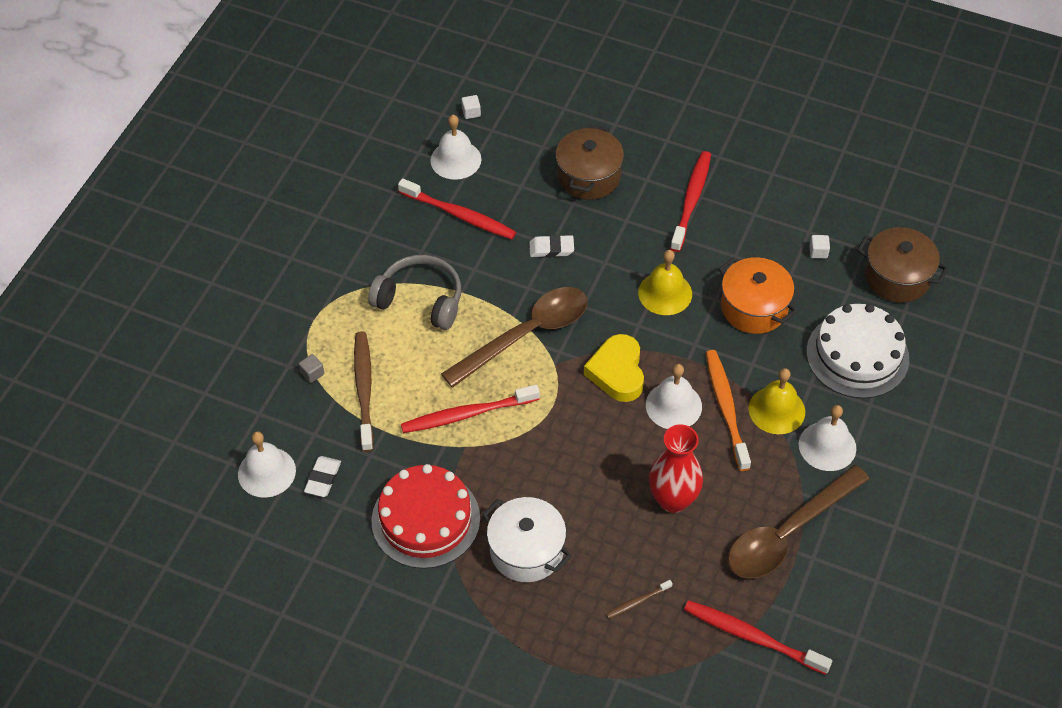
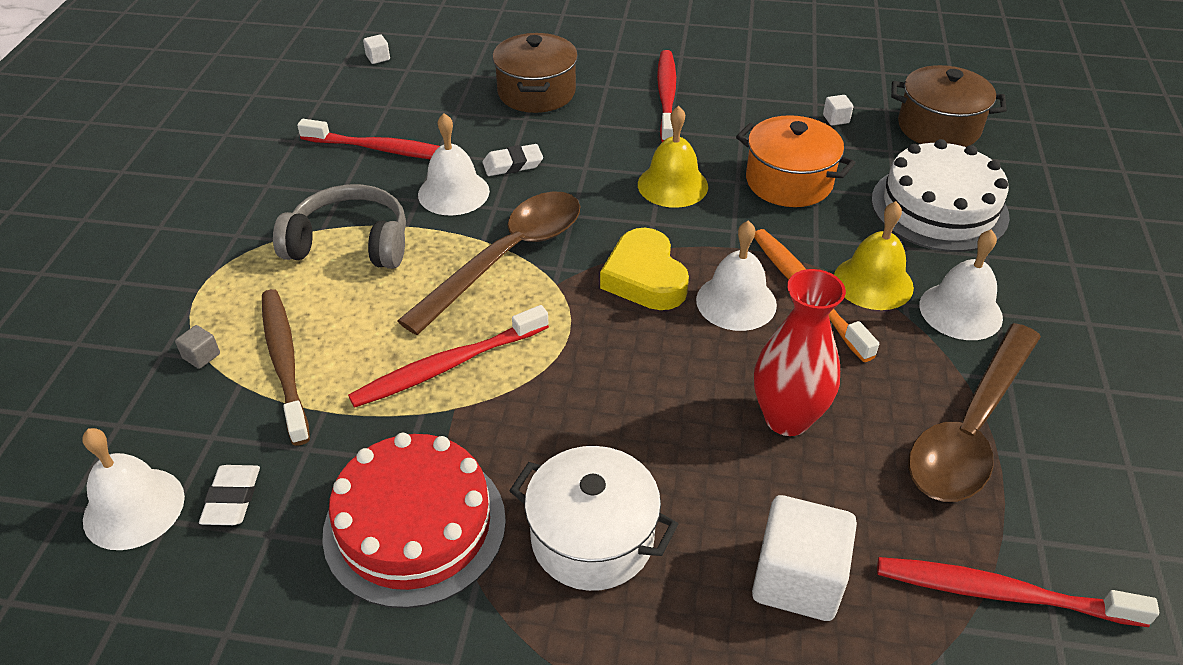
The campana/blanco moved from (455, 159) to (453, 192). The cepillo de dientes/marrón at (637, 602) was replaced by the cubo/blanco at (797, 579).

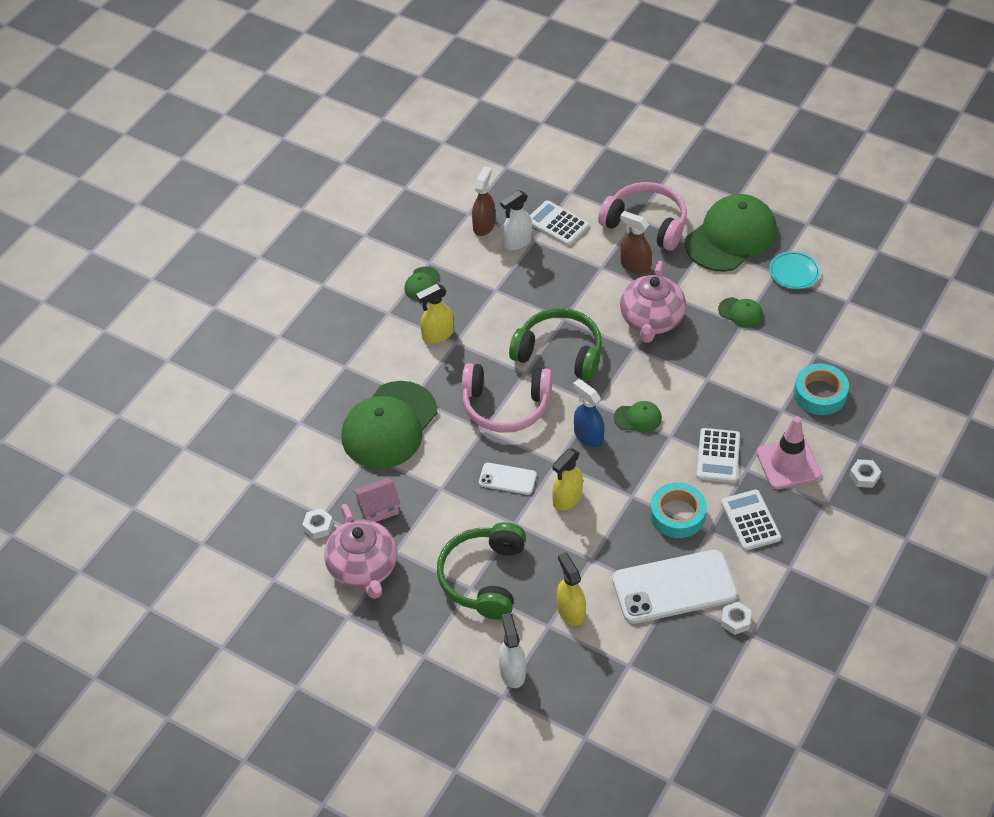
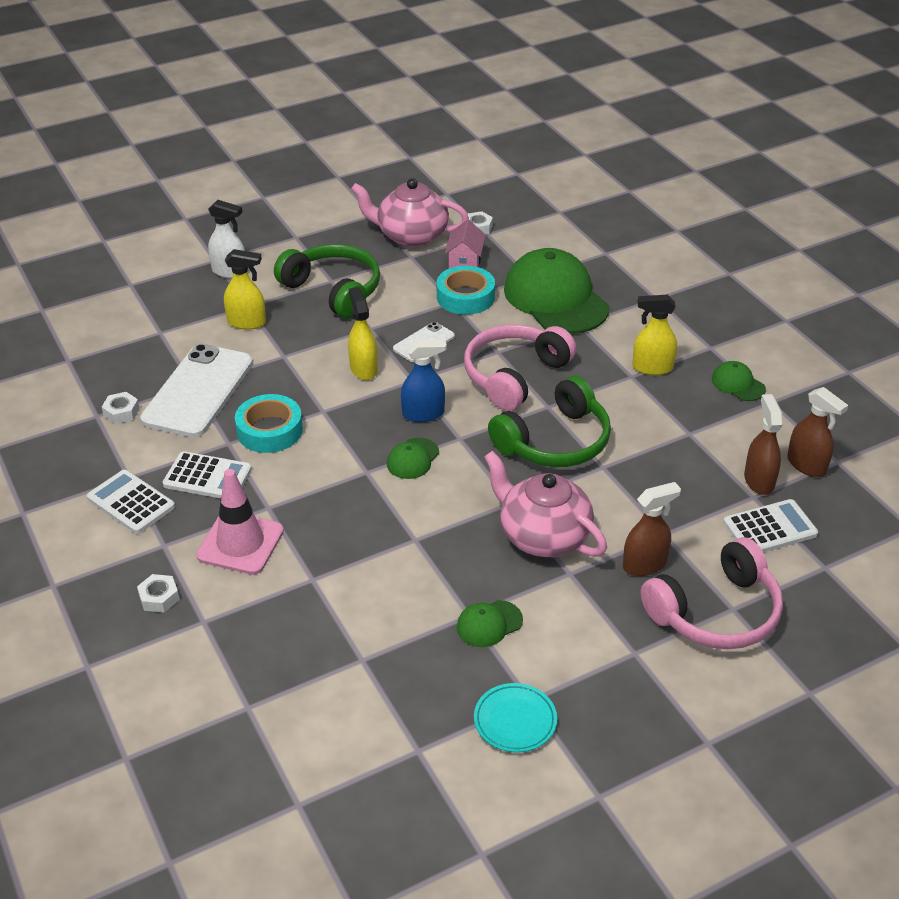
The calculadora/blanco moved from (718, 456) to (131, 502). The cinta adhesiva/turquesa moved from (820, 394) to (465, 297). The pulverizador/amarillo at (437, 335) turned 90 degrees counterclockwise. The pulverizador/blanco at (517, 242) became the pulverizador/marrón at (759, 480). The gorra/verde at (731, 237) disappeared.

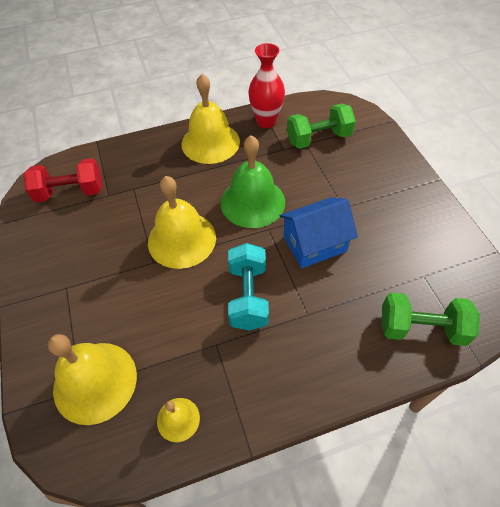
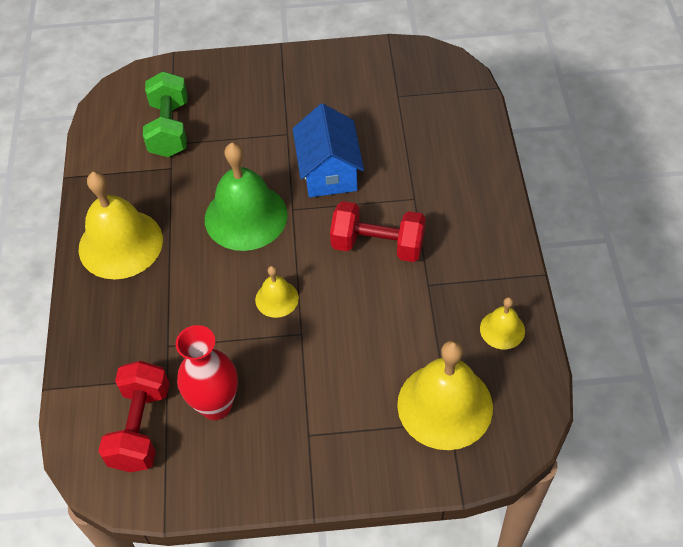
The florero/rojo moved from (266, 121) to (216, 405). The campana/amarillo at (182, 239) changed to 0.49 times the size. The mancuerna/turquesa at (248, 296) became the mancuerna/rojo at (378, 245). The mancuerna/verde at (421, 328) disappeared.

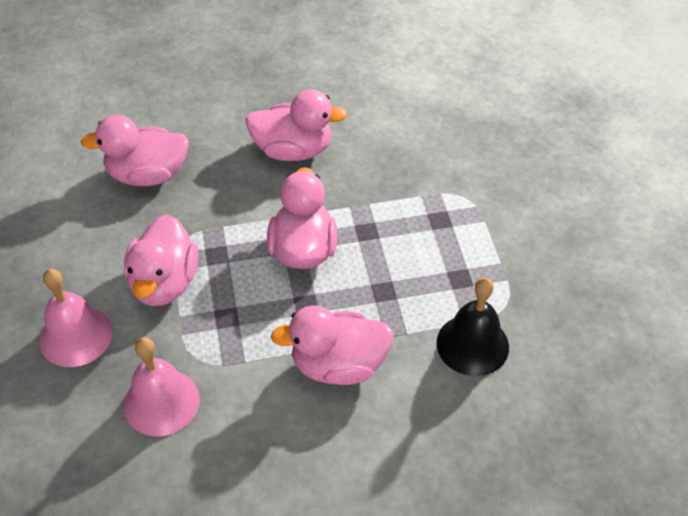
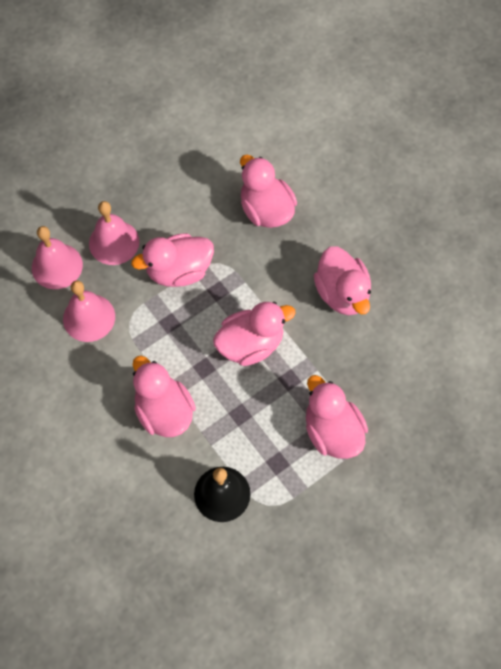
The campana/rosa at (57, 266) appeared. The pato/rosa at (332, 431) appeared.

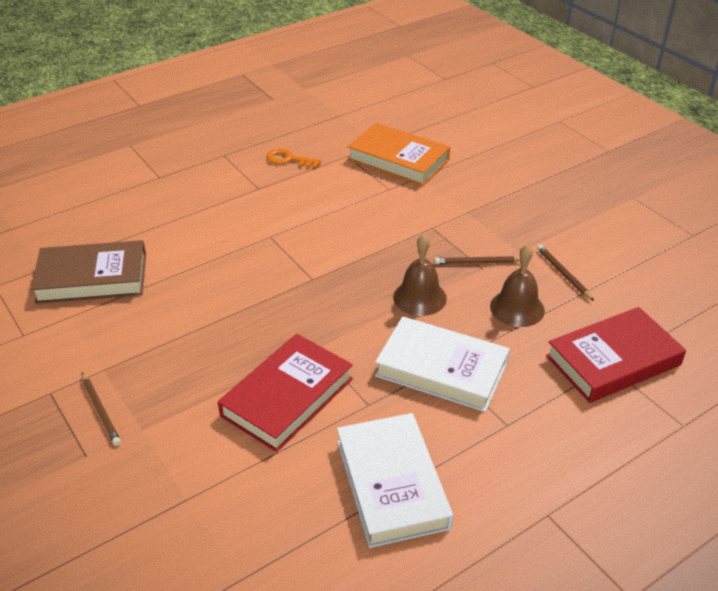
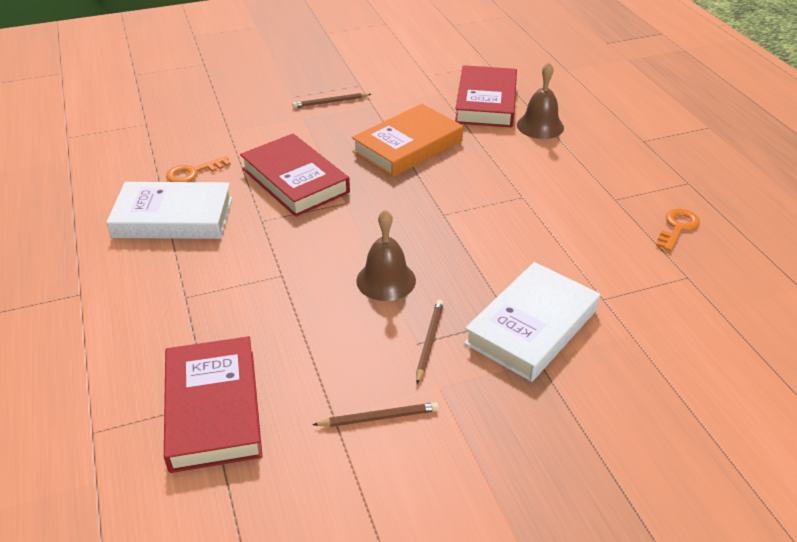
The llave/naranja at (193, 172) appeared. The libro/naranja moved from (398, 160) to (408, 146). The libro/marrón at (92, 278) became the libro/rojo at (486, 102). The libro/blanco moved from (441, 369) to (532, 326). The campana/marrón moved from (517, 308) to (540, 126).

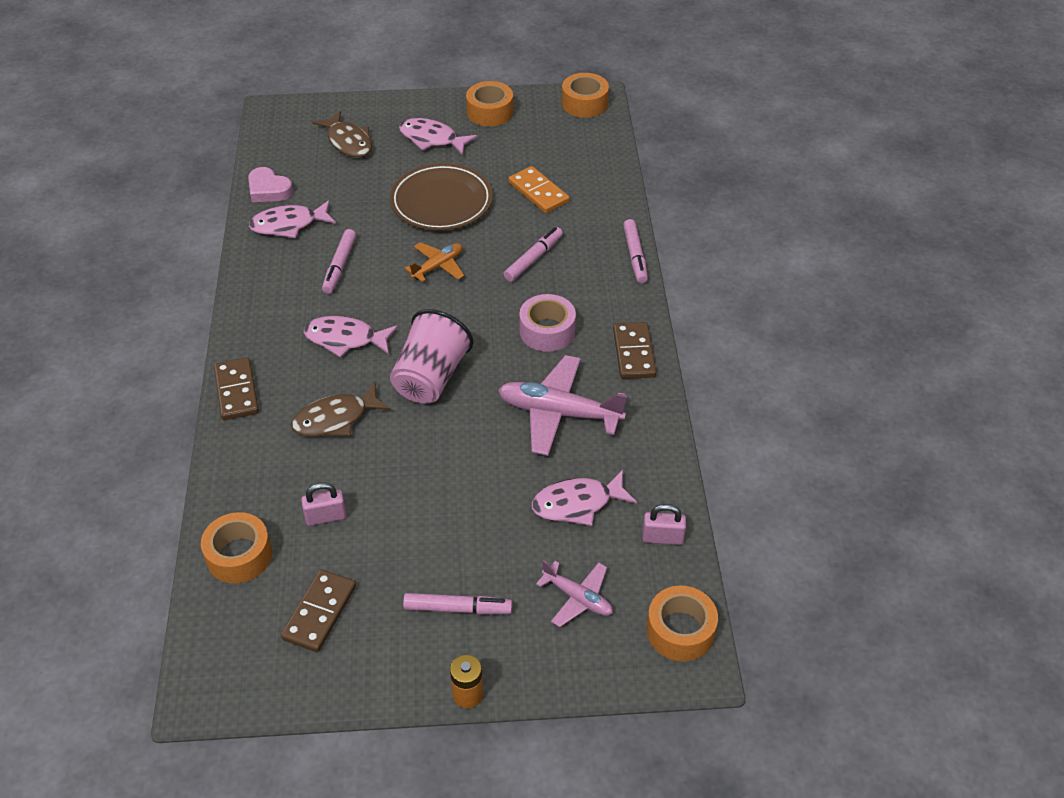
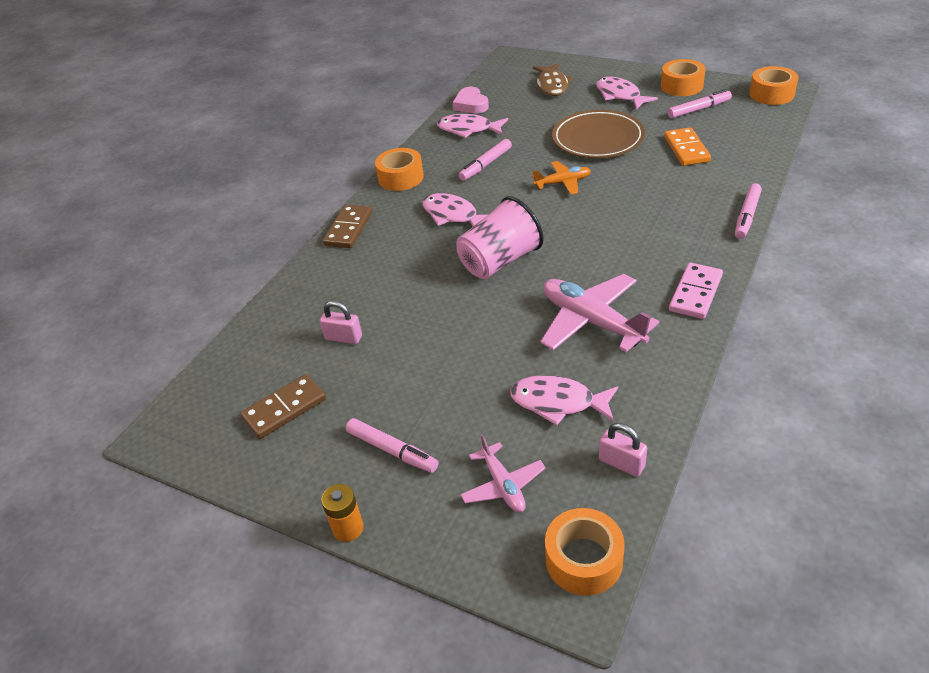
The cinta adhesiva/naranja moved from (239, 555) to (400, 177). The rotulador/rosa moved from (533, 259) to (699, 109). The ficha de dominó/marrón at (634, 353) became the ficha de dominó/rosa at (695, 293). The pez/marrón at (336, 419) disappeared. The cinta adhesiva/rosa at (547, 331) disappeared.

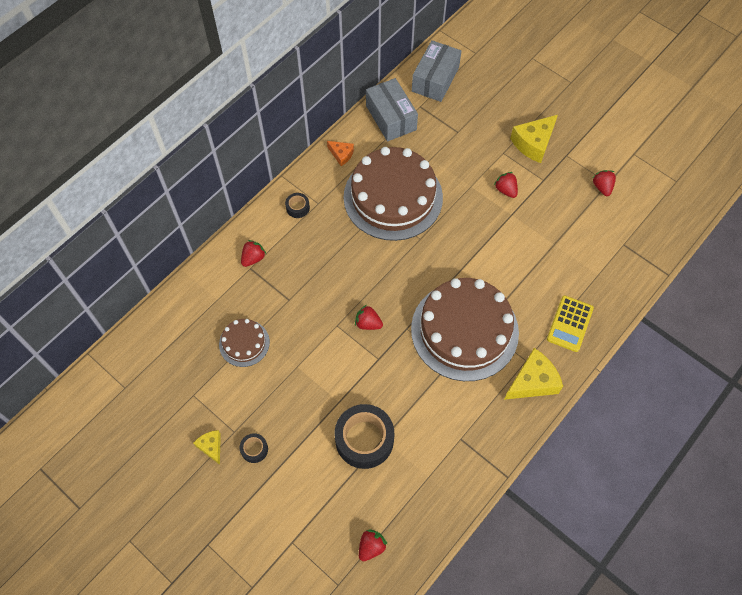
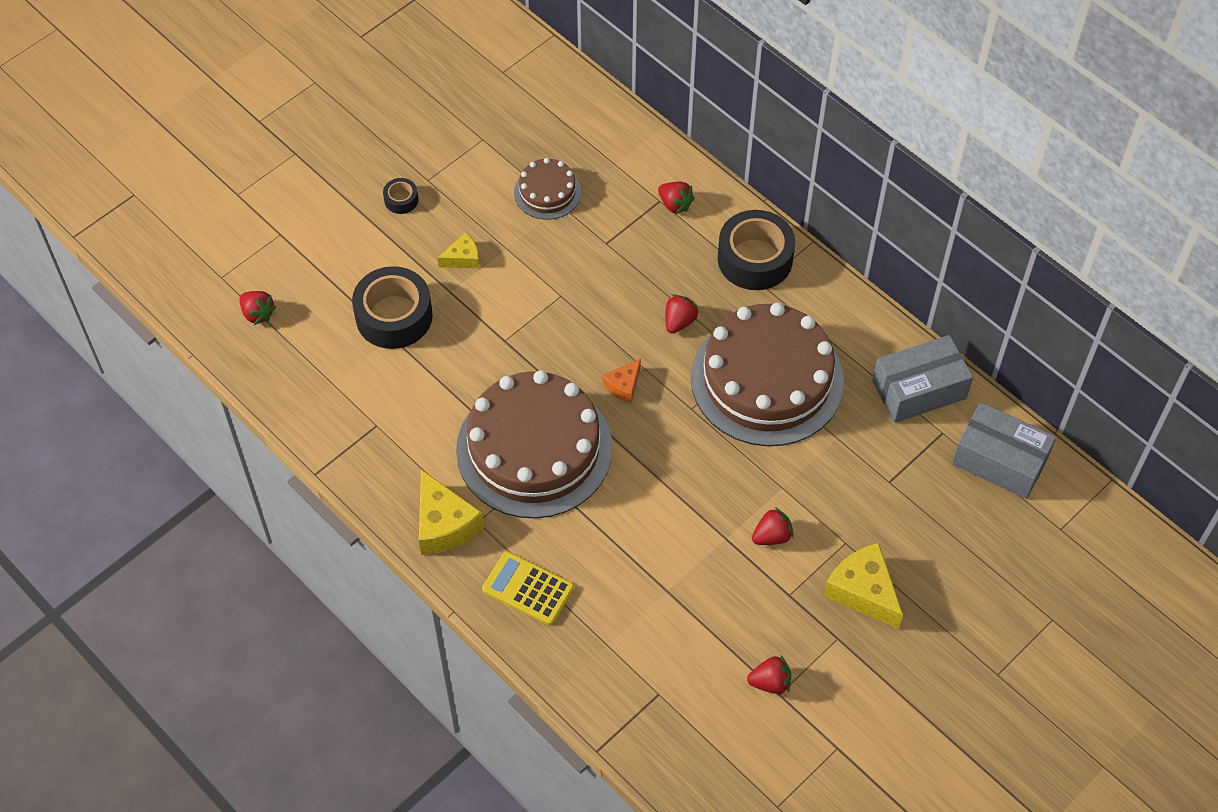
The queso/amarillo moved from (211, 447) to (463, 258). The queso/naranja moved from (341, 155) to (623, 385). The fresa/rojo moved from (368, 323) to (679, 321). The cinta adhesiva/negro at (297, 208) changed to 2.17 times the size.

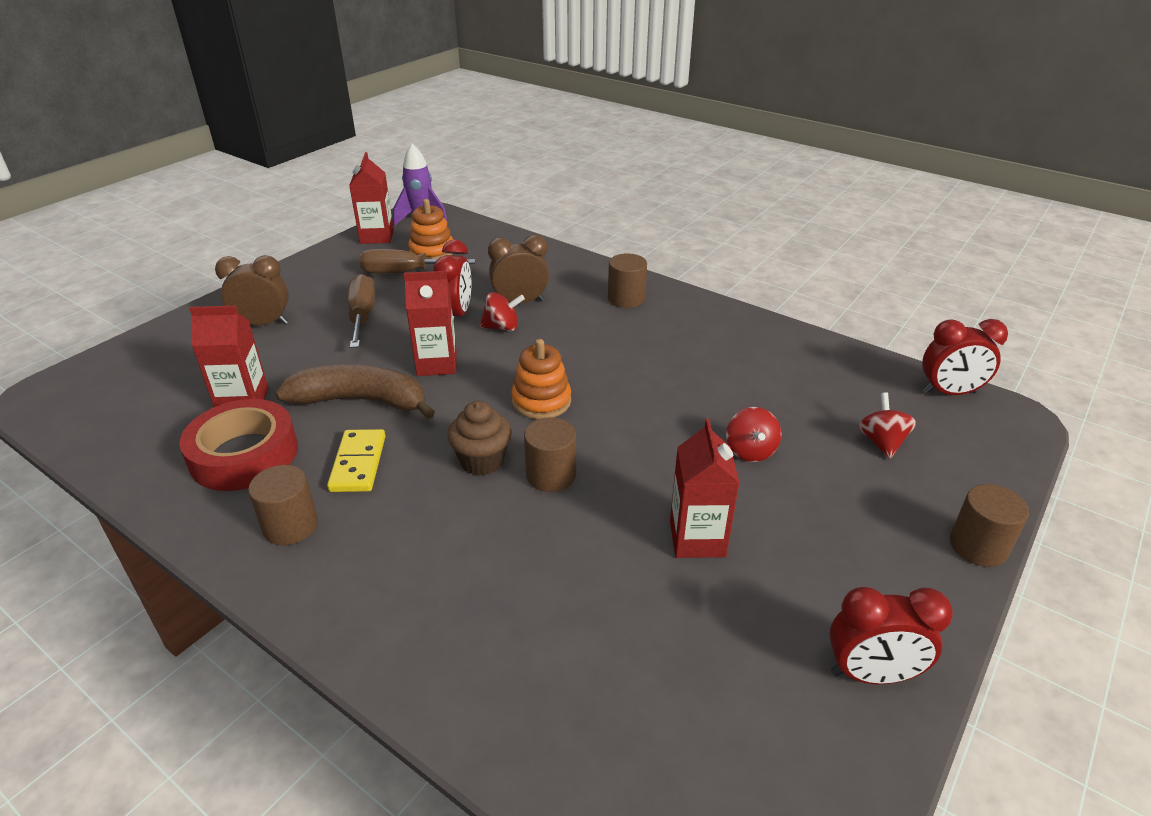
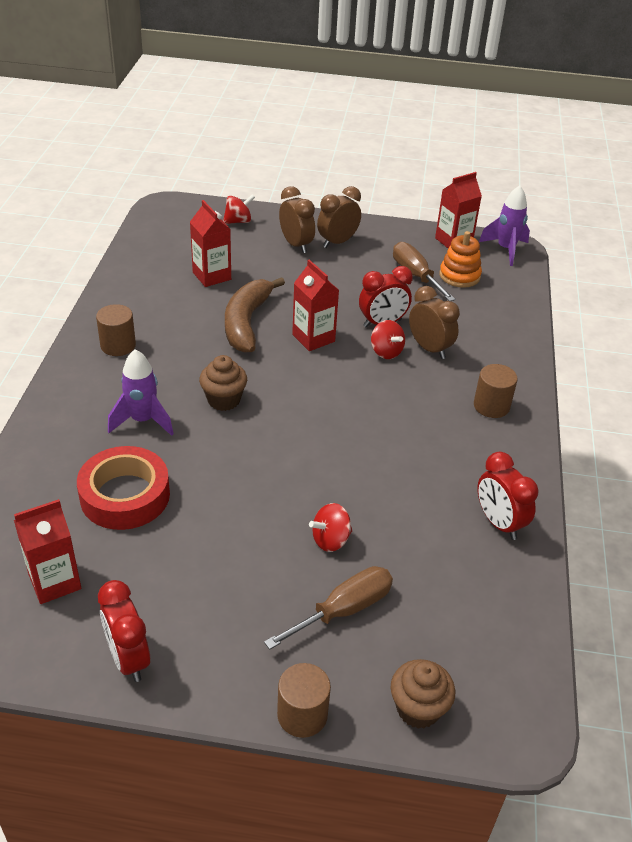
The cartón de leche/rojo moved from (697, 539) to (55, 581). The cinta adhesiva/rojo moved from (244, 454) to (125, 495). The cohete/morado at (143, 420) appeared. The peonza/rojo moved from (881, 442) to (238, 221). The plátano/marrón at (361, 401) turned 150 degrees counterclockwise. The destornillador/marrón moved from (362, 316) to (344, 610). The despertador/marrón at (337, 242) appeared. The magdalena/marrón at (418, 709) appeared. The despertador/rojo moved from (949, 393) to (499, 523). The ficha de dominó/amarillo at (358, 463) disappeared. The juguete apilable/naranja at (541, 401) disappeared. The cilindro/marrón at (551, 475) disappeared.

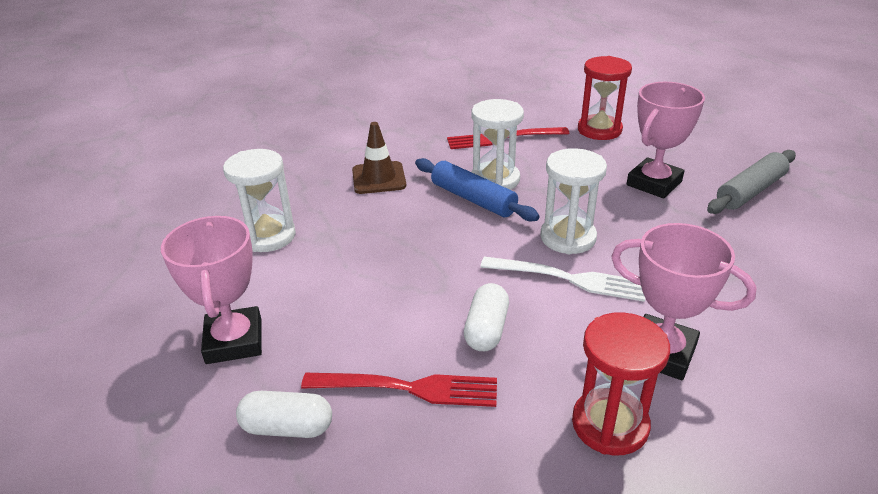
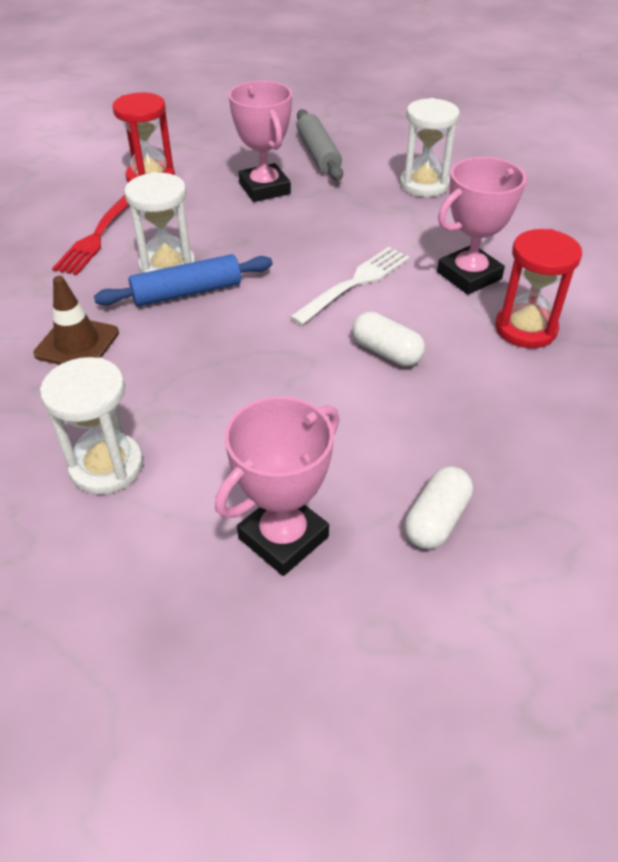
The trofeo/rosa at (234, 341) turned 60 degrees counterclockwise. The reloj de arena/blanco moved from (568, 237) to (424, 185). The tenedor/rojo at (408, 388) disappeared.

